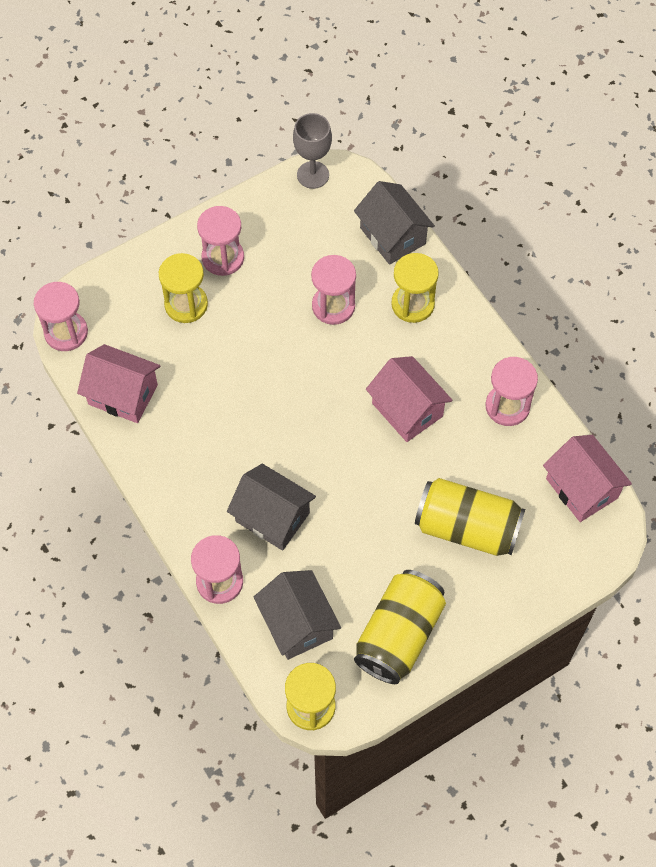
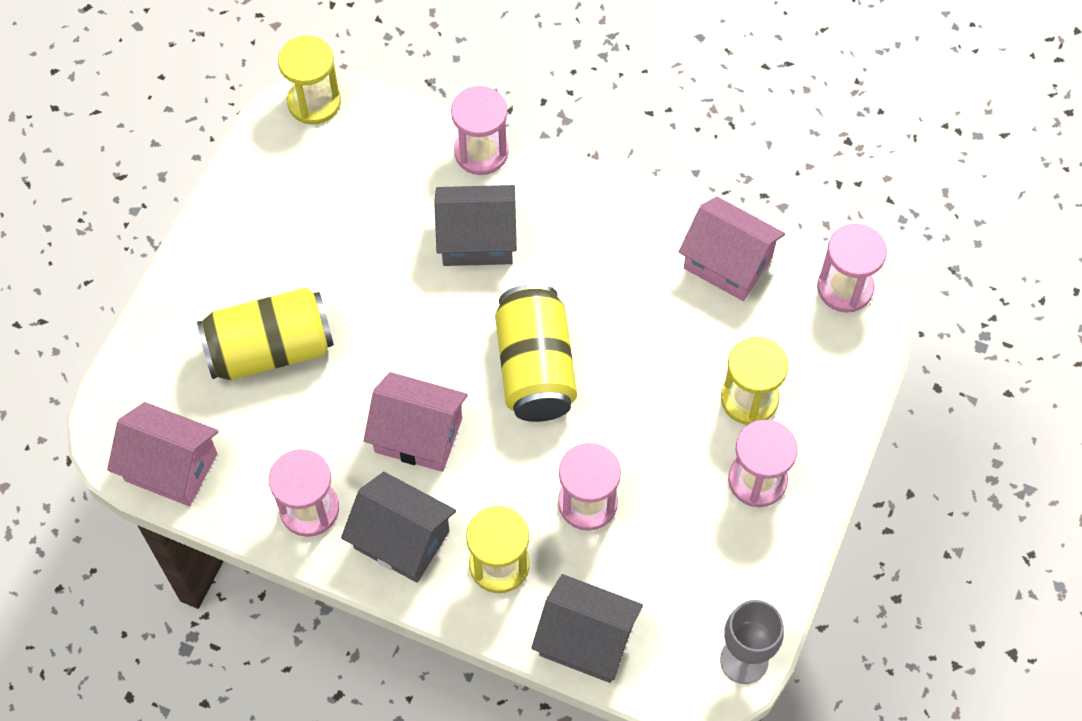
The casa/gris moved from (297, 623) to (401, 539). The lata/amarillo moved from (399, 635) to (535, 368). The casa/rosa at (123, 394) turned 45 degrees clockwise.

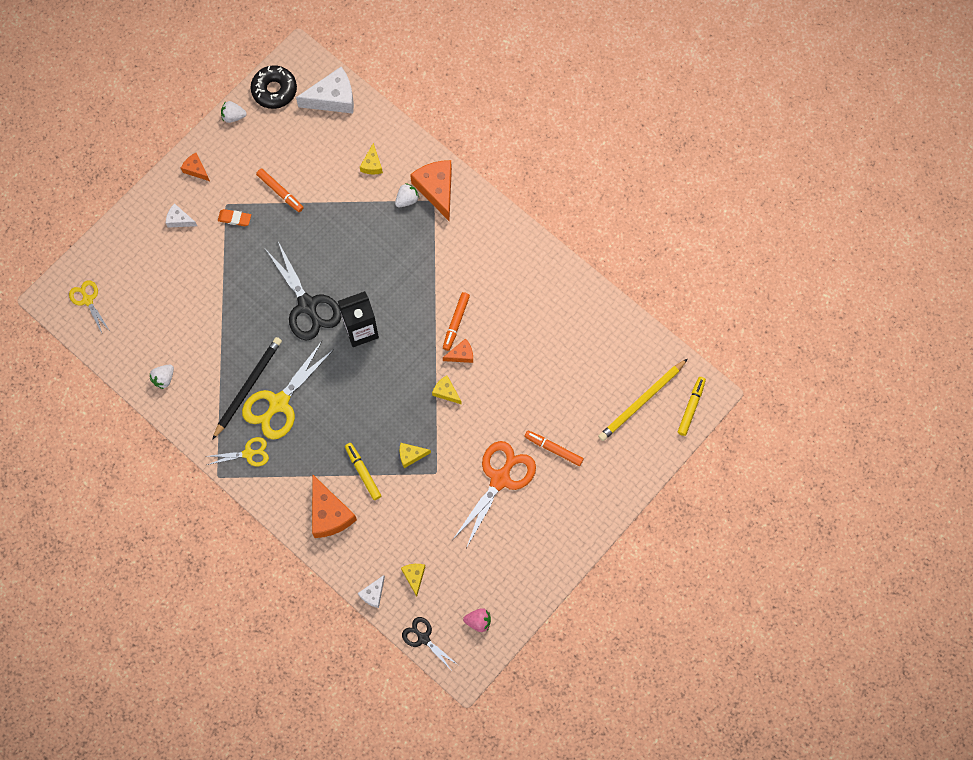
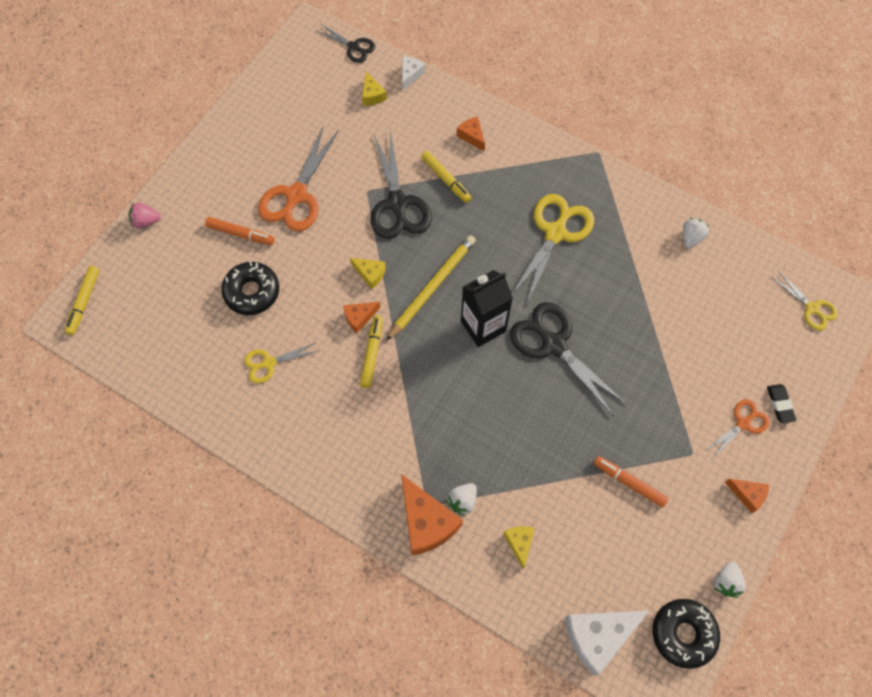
The fresa/rosa moved from (478, 621) to (146, 221). The rosquilla/negro at (252, 292) appeared. The tijeras/amarillo moved from (248, 453) to (269, 363). The rotulador/naranja at (456, 323) became the rotulador/amarillo at (372, 353). The queso/amarillo at (411, 455) was replaced by the tijeras/negro at (397, 203). The lápiz/amarillo moved from (642, 401) to (432, 287). The queso/naranja at (329, 514) changed to 0.52 times the size. The queso/blanco at (179, 220) was replaced by the tijeras/naranja at (743, 423). The fresa/blanco at (233, 116) turned 120 degrees clockwise. The goma de borrar/negro at (780, 404) appeared. The lápiz/negro at (248, 387) disappeared. The goma de borrar/naranja at (234, 218) disappeared.

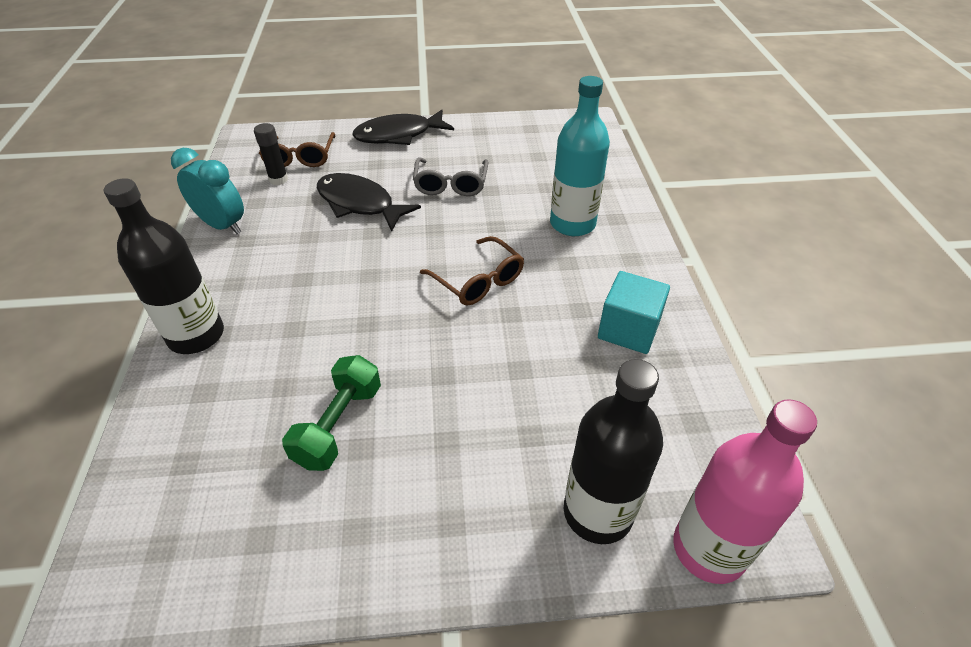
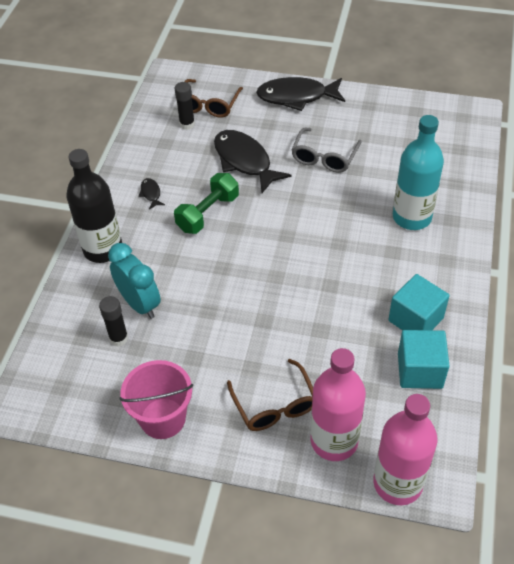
The barra de pegamento/negro at (119, 338) appeared. The despertador/turquesa moved from (222, 225) to (139, 304). The balde/rosa at (163, 418) appeared. The pez/negro at (151, 193) appeared. The mancuerna/verde moved from (339, 425) to (208, 213). The gafas/marrón moved from (478, 281) to (275, 405). The botella/negro at (597, 512) became the botella/rosa at (334, 441). The cubo/turquesa at (420, 370) appeared.

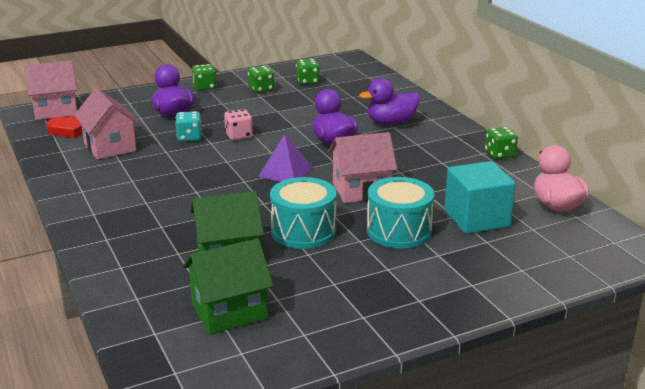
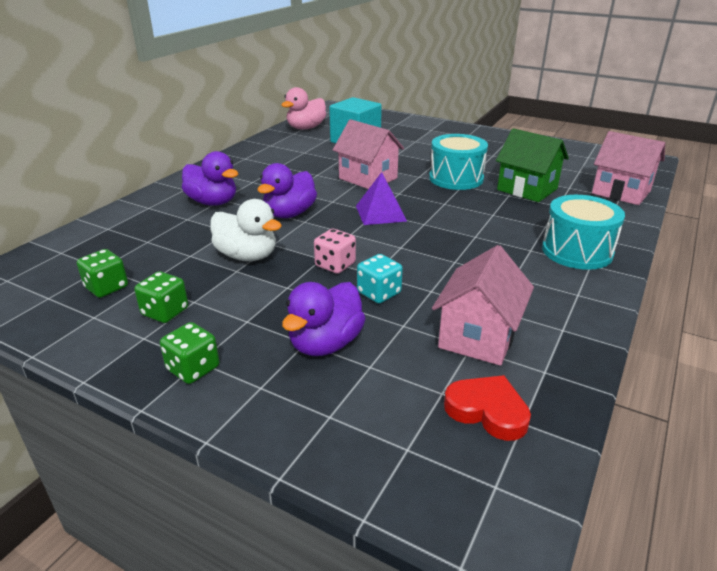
The pato/blanco at (247, 256) appeared. The tambor/turquesa moved from (399, 231) to (577, 251). The casa/rosa moved from (56, 110) to (620, 192). The casa/verde at (229, 311) disappeared. The dado/verde at (499, 154) disappeared.

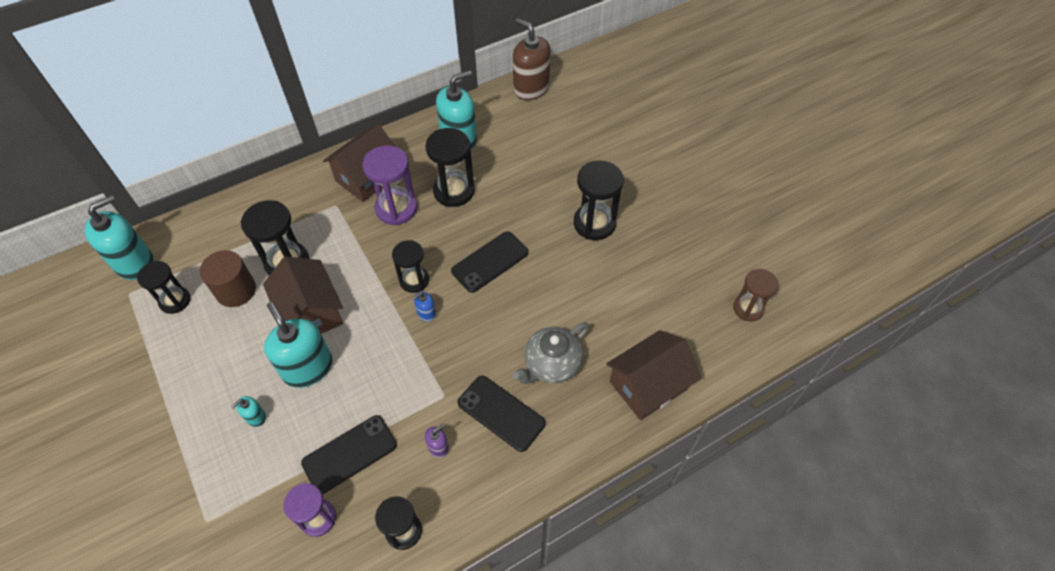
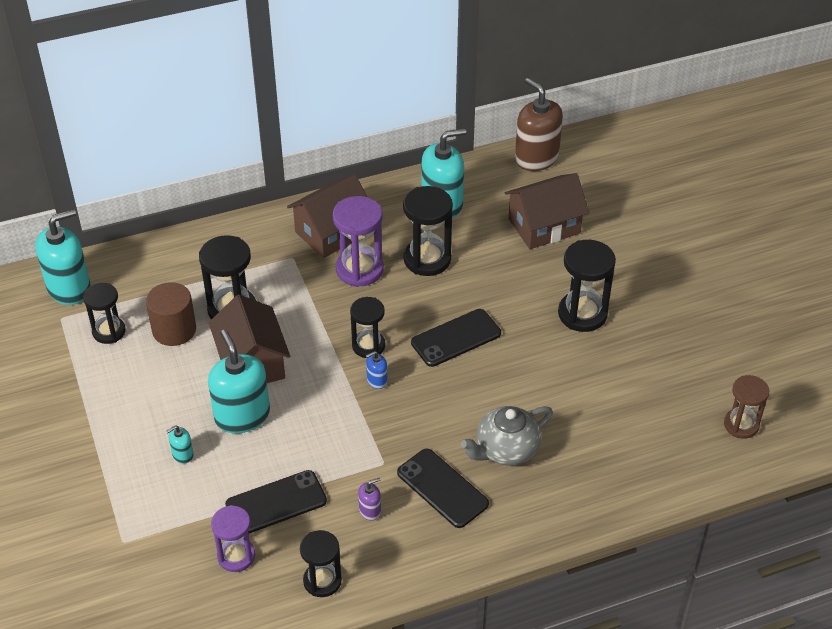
The casa/marrón moved from (648, 385) to (544, 226).

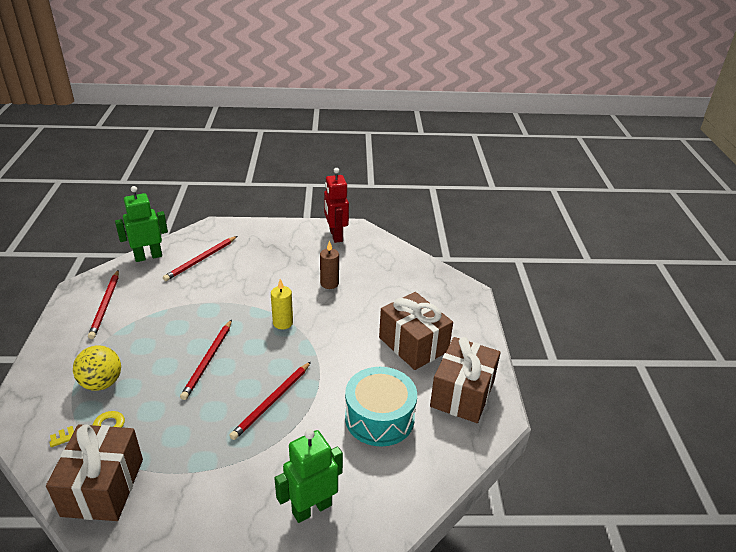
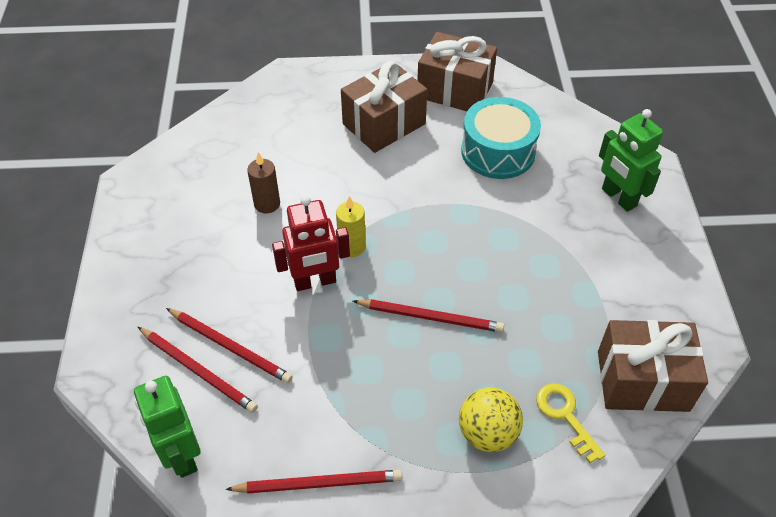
The lápiz/rojo moved from (272, 401) to (230, 347). The robot/rojo moved from (335, 235) to (315, 282).

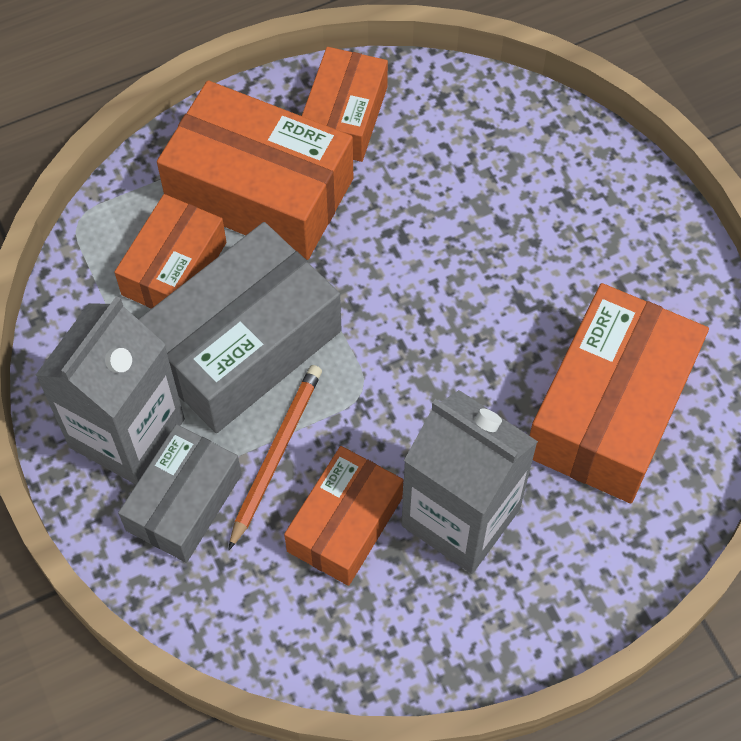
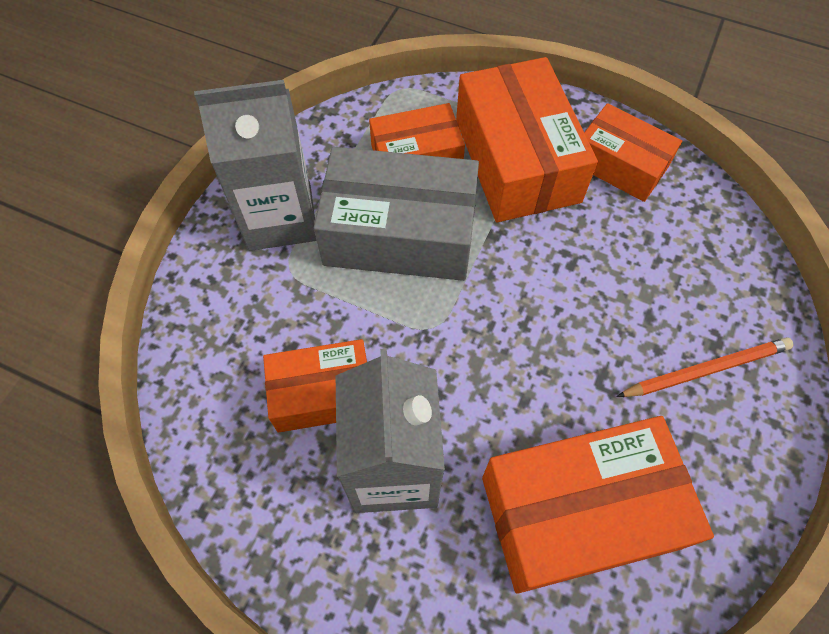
The caja/naranja at (344, 117) turned 60 degrees clockwise. The lápiz/naranja moved from (276, 454) to (706, 369). The caja/gris at (184, 502) disappeared.

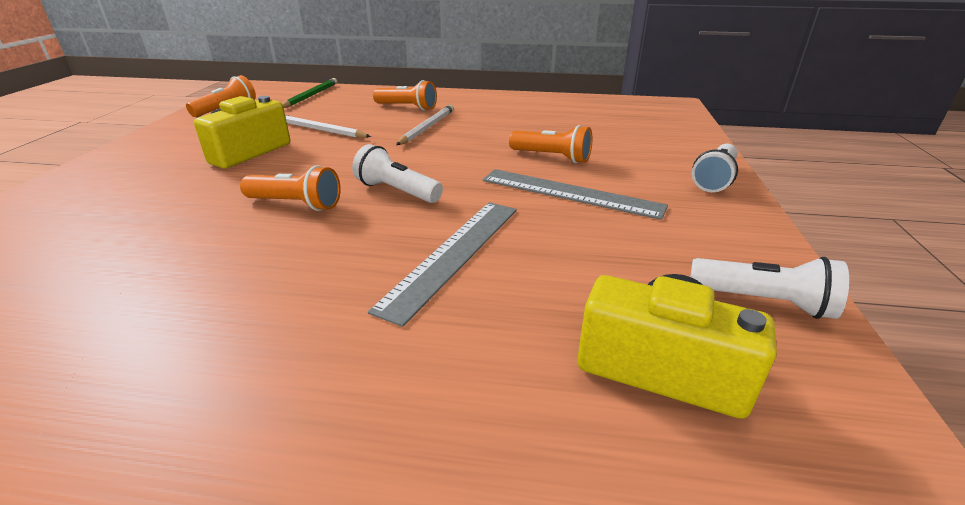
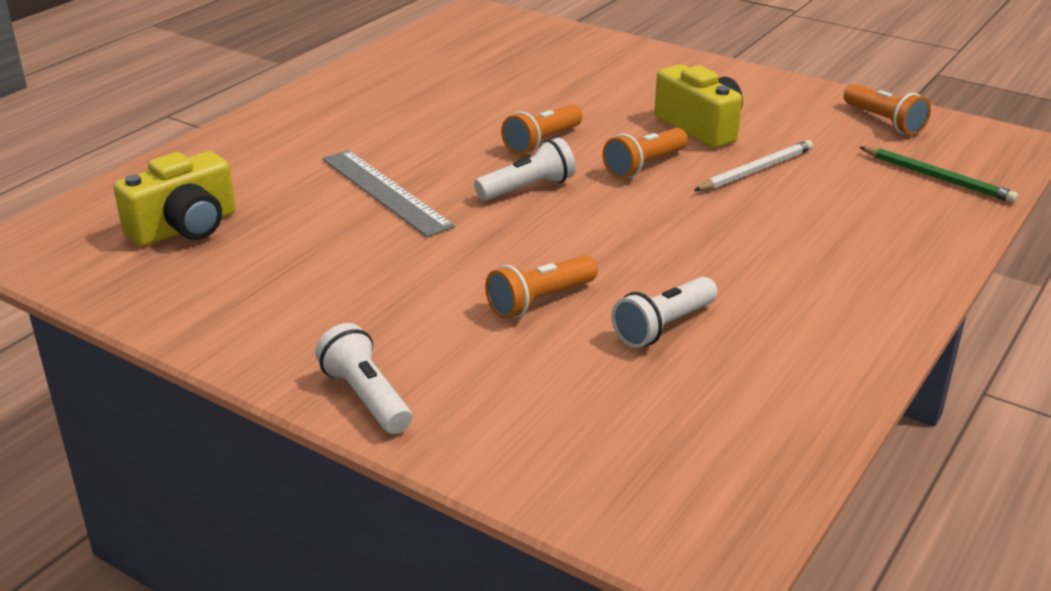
The lámpara de mano/naranja moved from (407, 107) to (644, 166). The lámpara de mano/blanco moved from (762, 301) to (664, 327). The lápiz/blanco at (427, 127) disappeared. The regla/gris at (570, 193) disappeared.

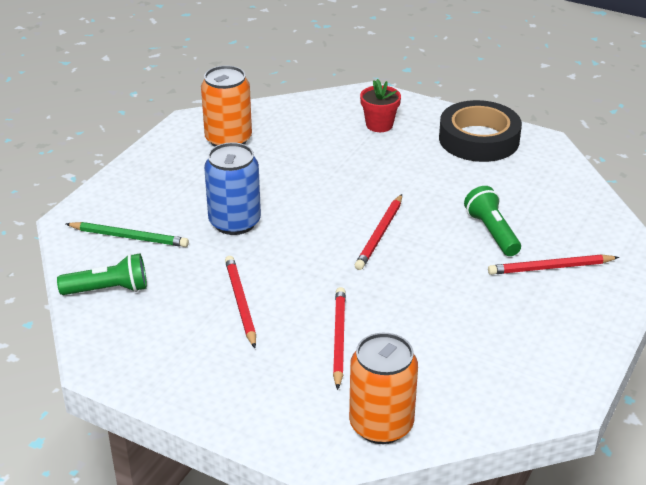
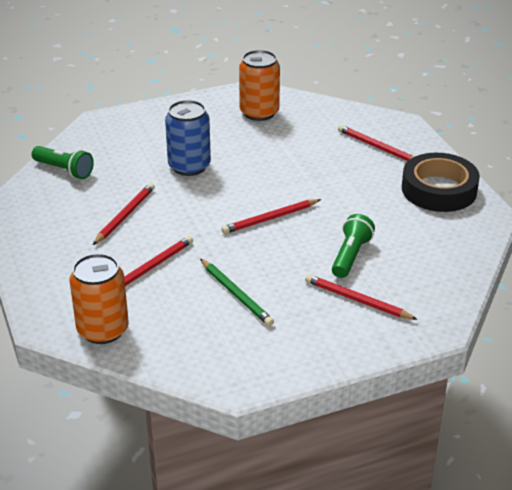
The lápiz/verde moved from (129, 237) to (236, 294). The maceta/rojo at (379, 125) was replaced by the lápiz/rojo at (377, 147).

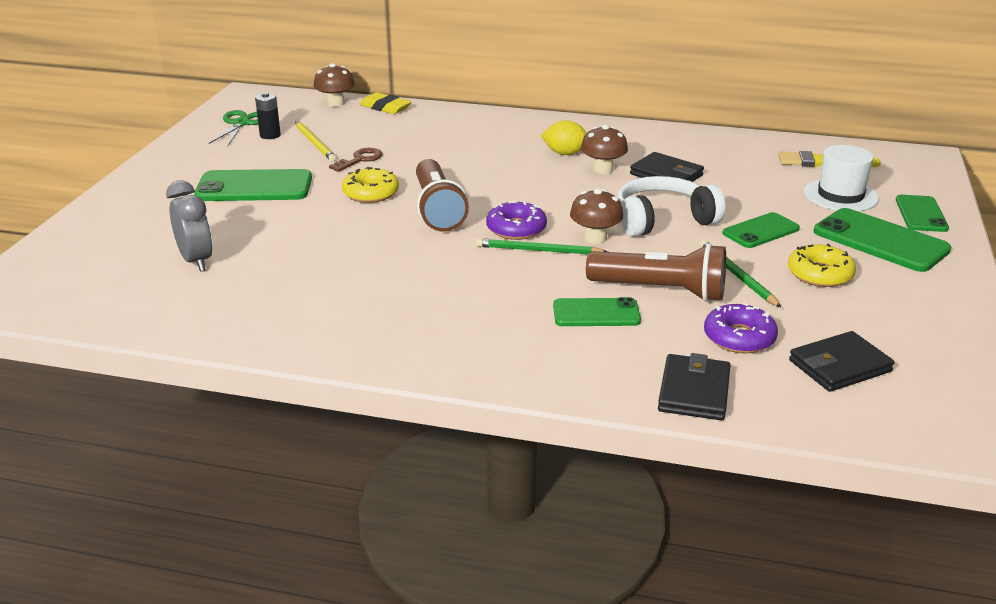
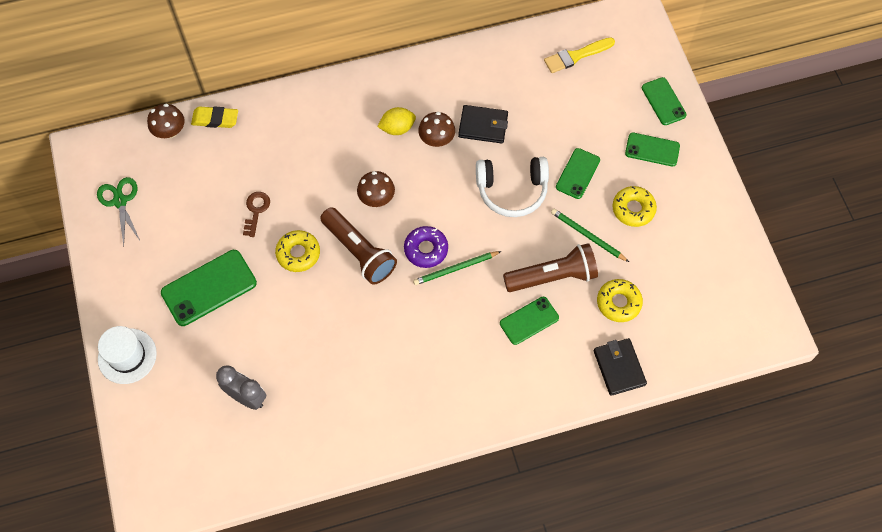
The sombrero/blanco moved from (840, 195) to (127, 356). The seta/marrón moved from (595, 238) to (376, 198). The auriculares/blanco at (663, 220) turned 135 degrees counterclockwise. The rosquilla/morado at (739, 337) became the rosquilla/amarillo at (618, 303). The móvil/verde at (880, 241) changed to 0.62 times the size. The pila/negro at (270, 135) disappeared. The lápiz/amarillo at (315, 143) disappeared. The cartera/negro at (839, 366) disappeared.

